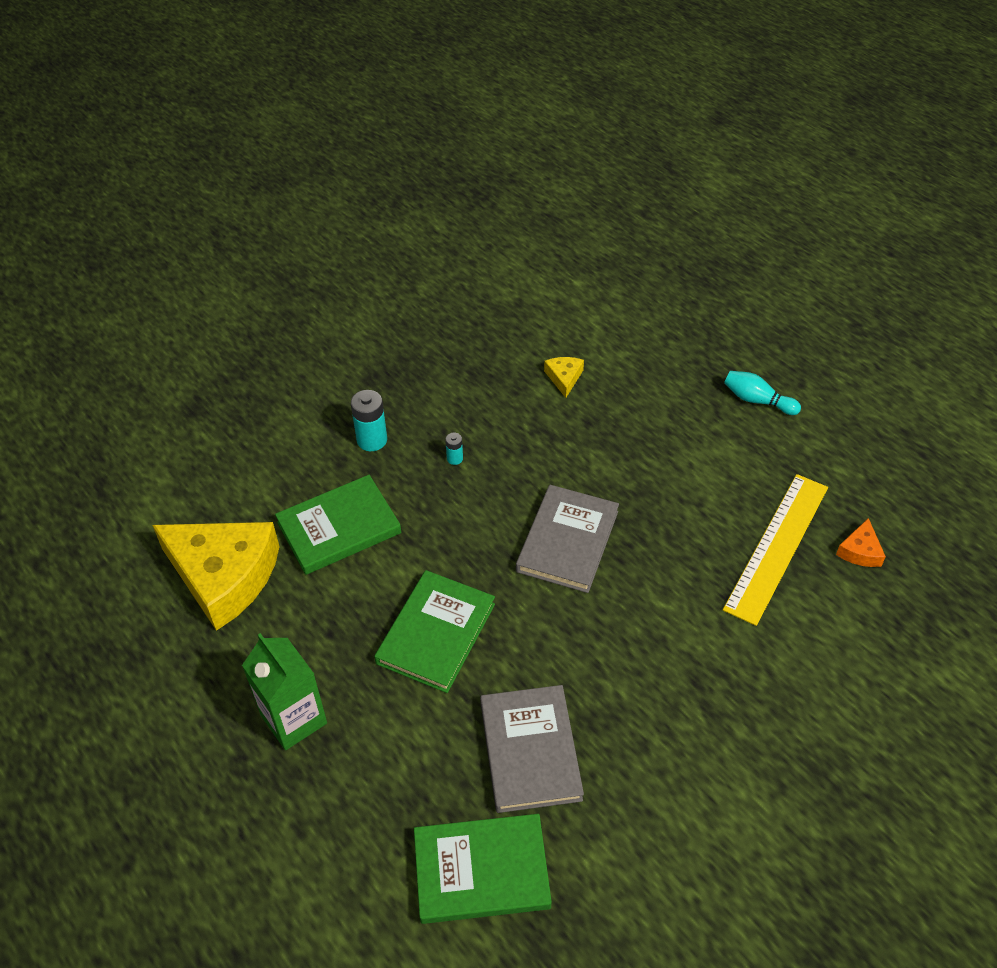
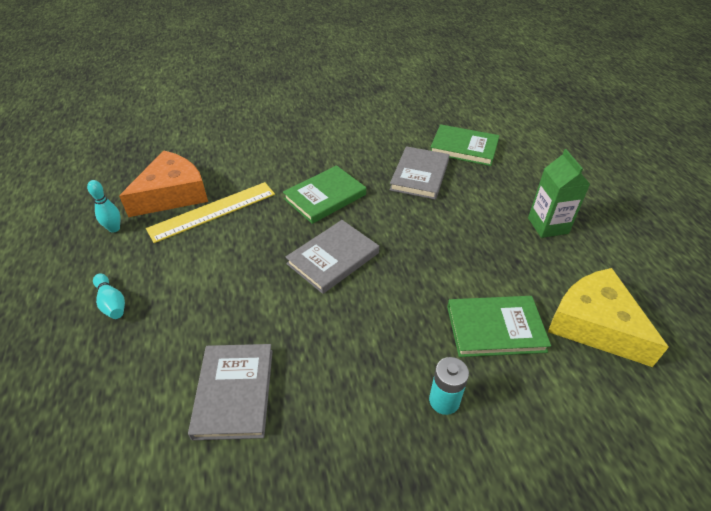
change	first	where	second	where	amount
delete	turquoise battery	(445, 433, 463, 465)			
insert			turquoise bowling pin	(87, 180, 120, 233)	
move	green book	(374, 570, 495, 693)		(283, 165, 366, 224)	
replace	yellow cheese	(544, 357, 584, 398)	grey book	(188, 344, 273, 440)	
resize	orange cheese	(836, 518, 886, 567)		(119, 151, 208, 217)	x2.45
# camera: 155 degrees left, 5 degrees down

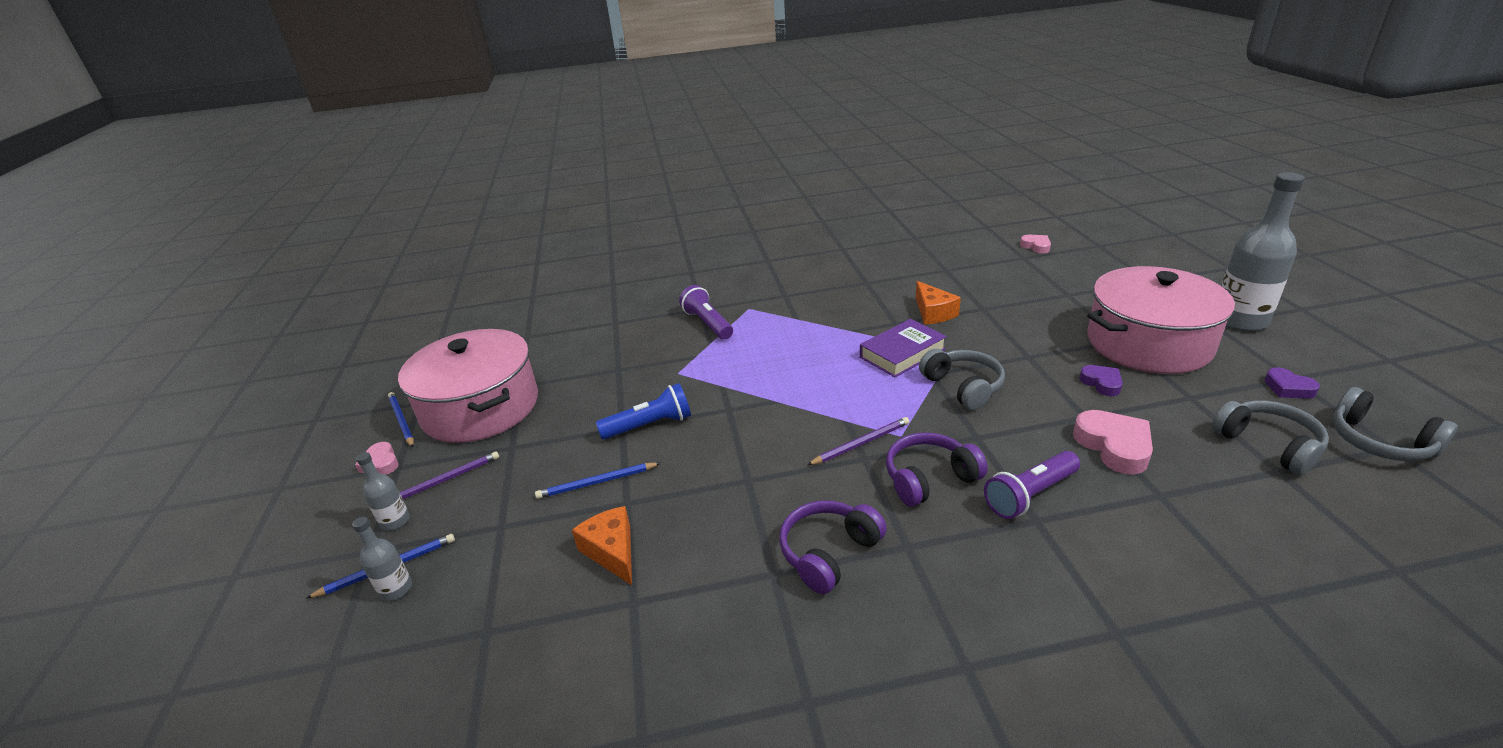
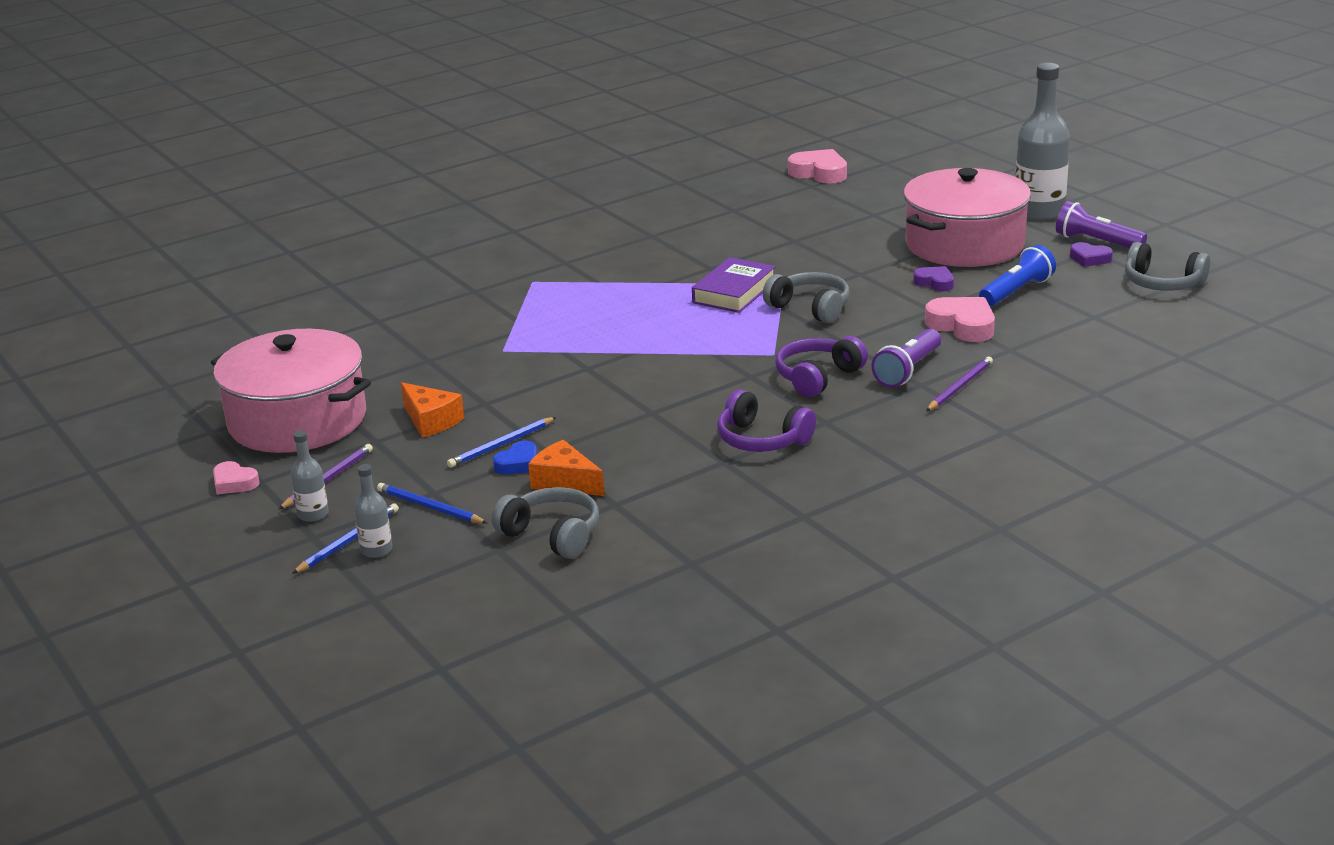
change	first	where	second	where	amount
insert			blue heart	(493, 441, 537, 475)	
move	blue pencil	(388, 392, 414, 448)		(377, 483, 487, 524)	
move	blue flashlight	(596, 383, 691, 440)		(979, 245, 1056, 306)	
move	purple flashlight	(679, 285, 733, 340)		(1056, 201, 1147, 248)	
move	purple pencil	(807, 417, 909, 465)		(926, 357, 993, 411)	
move	orange cheese	(916, 281, 961, 325)		(401, 382, 464, 438)	
move	grey headphones	(1212, 400, 1329, 476)		(492, 487, 599, 559)	
rotate	purple headphones	(779, 501, 887, 594)		(717, 389, 816, 452)	75 degrees counterclockwise
resize	pink heart	(1020, 235, 1051, 253)		(788, 149, 847, 184)	x1.68
# camera: 25 degrees left, 5 degrees down

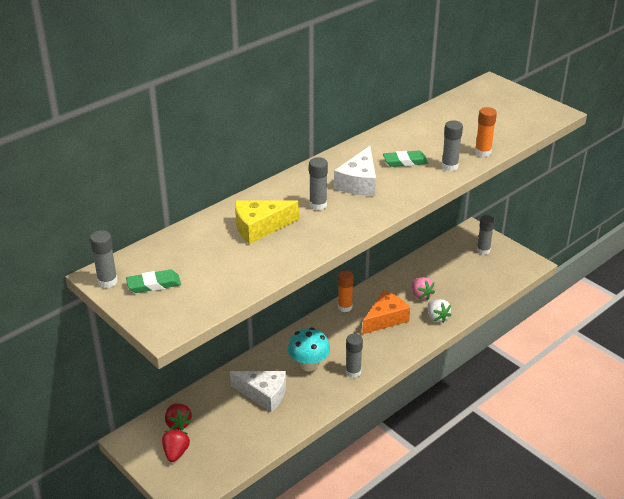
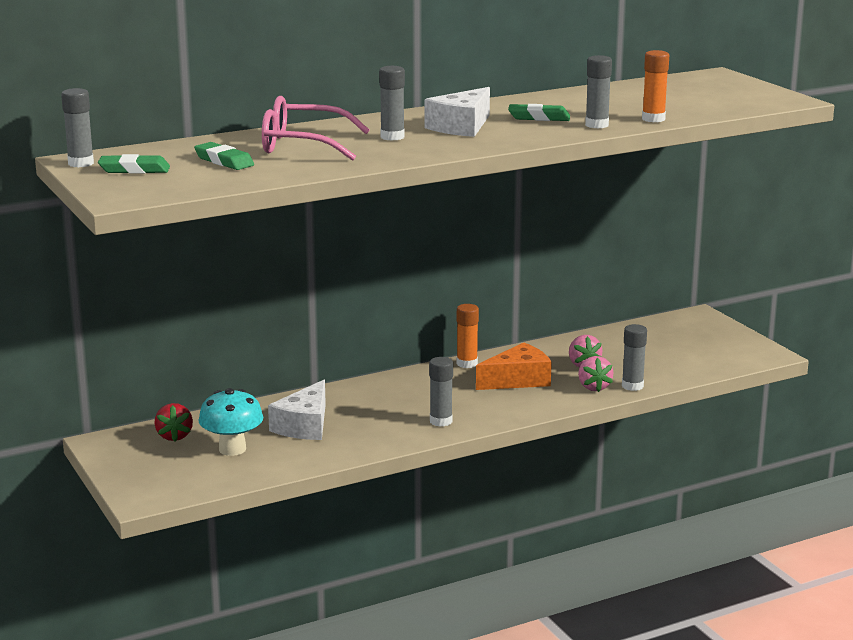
change	first	where	second	where	amount
delete	red strawberry	(162, 429, 190, 462)			
insert			green eraser	(194, 142, 254, 170)	
move	turquoise mushroom	(288, 327, 330, 371)		(198, 388, 263, 456)	
move	grey glue stick	(477, 215, 495, 255)		(622, 324, 647, 391)	
replace	yellow cheese	(235, 200, 299, 244)	pink glasses	(262, 96, 370, 161)	
recolor	white strawberry	(428, 299, 451, 323)	pink strawberry	(578, 356, 614, 392)	
rotate	white cheese	(230, 371, 286, 412)		(268, 380, 326, 440)	75 degrees clockwise
# camera: 15 degrees right, 15 degrees down

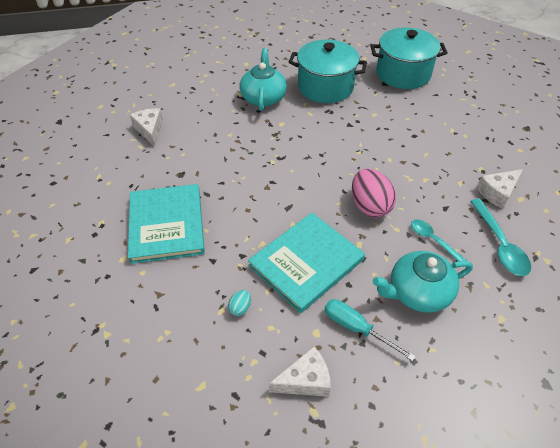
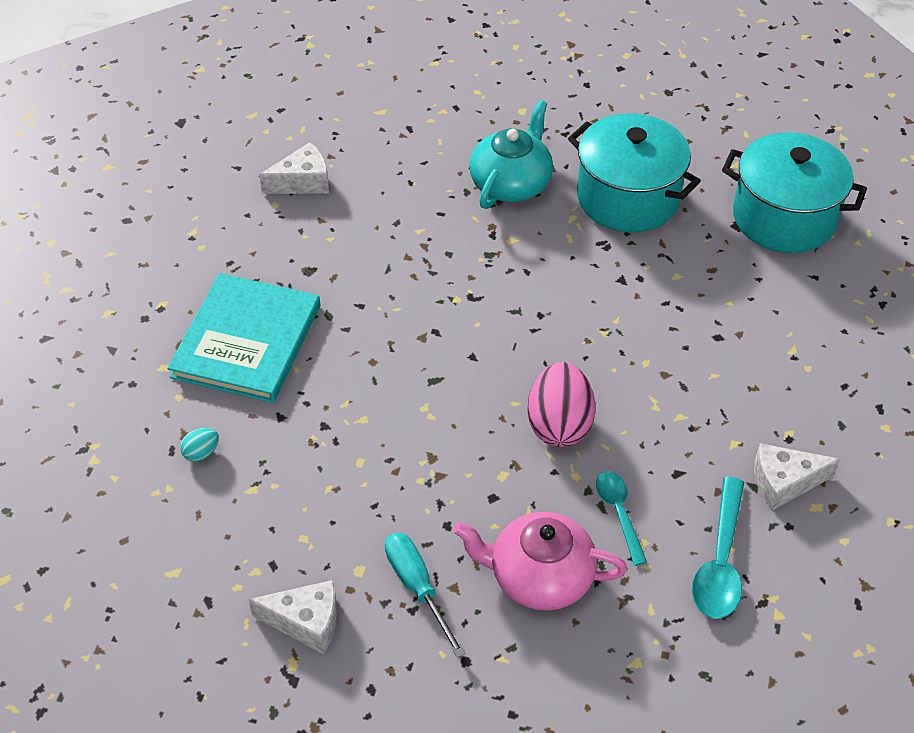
change	first	where	second	where	amount
delete	turquoise book	(248, 213, 365, 313)			
move	turquoise egg	(228, 290, 251, 316)		(180, 428, 219, 462)	
recolor	turquoise teapot	(373, 251, 473, 313)	pink teapot	(453, 512, 627, 611)	
rotate	white cheese	(130, 108, 163, 147)		(259, 142, 329, 194)	60 degrees clockwise
# camera: 25 degrees right, 0 degrees up

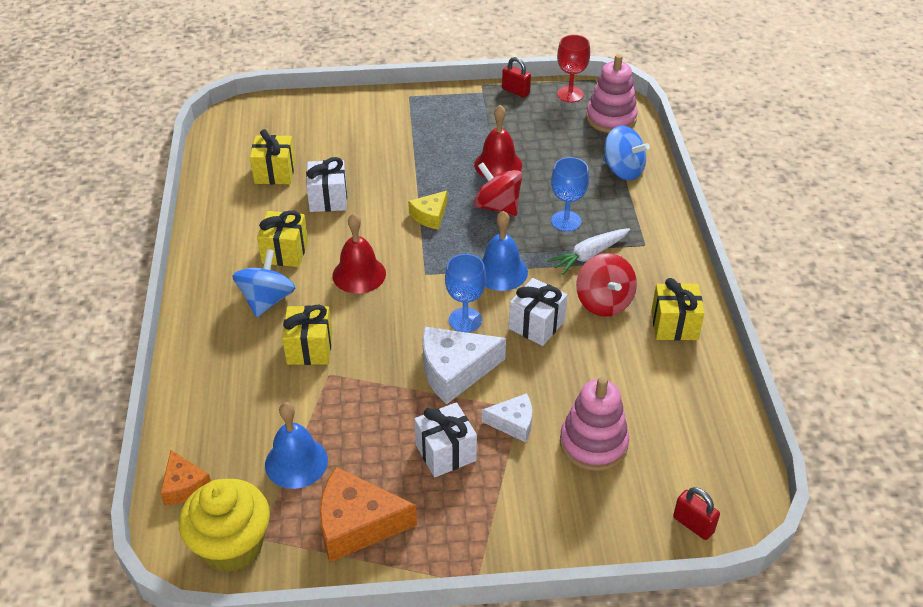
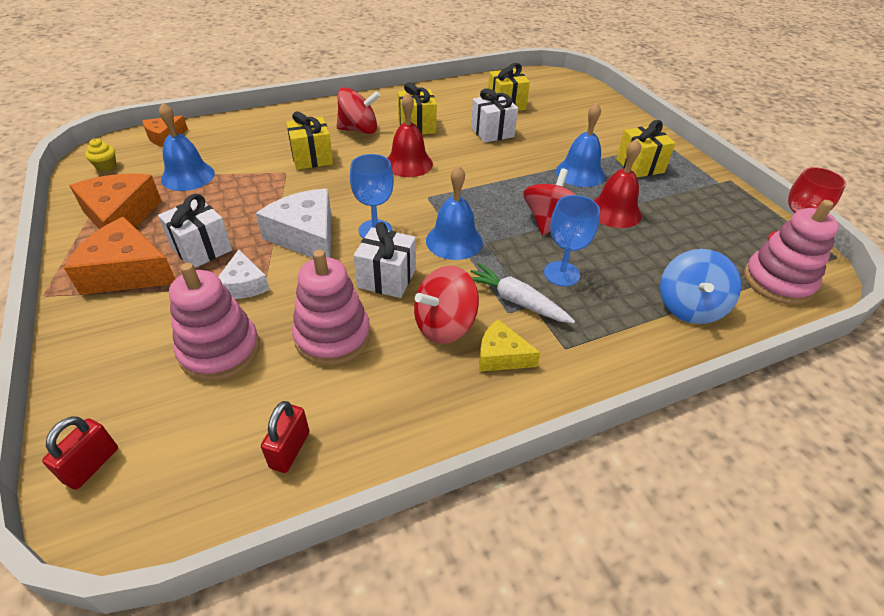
change	first	where	second	where	amount
insert			orange cheese	(64, 217, 175, 295)	
insert			pink stacking toy	(292, 250, 371, 365)	
insert			blue bell	(556, 103, 605, 187)	
move	yellow cheese	(408, 191, 447, 230)		(479, 319, 541, 372)	
move	red padlock	(502, 57, 531, 98)		(261, 401, 310, 473)	
move	yellow gift	(651, 278, 705, 341)		(616, 120, 675, 177)	
recolor	blue spinning top	(232, 249, 295, 317)	red spinning top	(337, 87, 380, 134)	
resize	yellow cupcake	(179, 479, 270, 573)		(85, 138, 116, 172)	x0.41
# camera: 70 degrees right, 0 degrees up

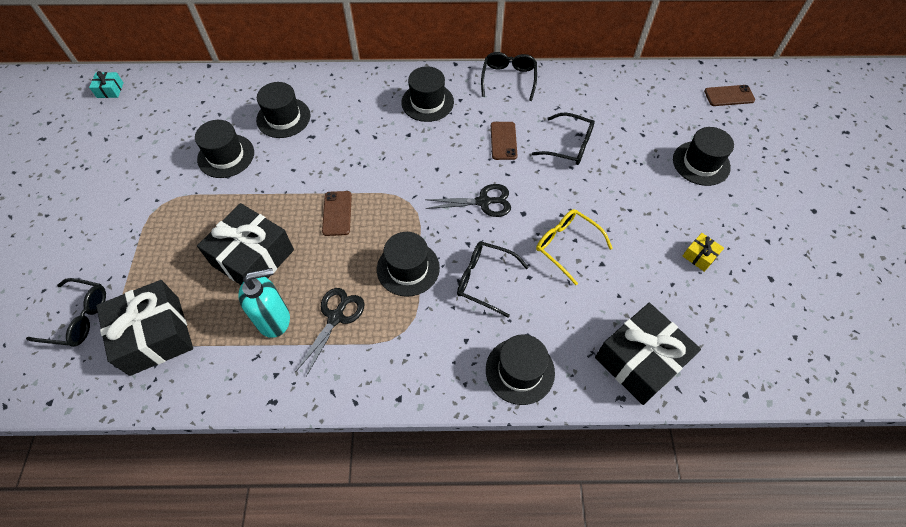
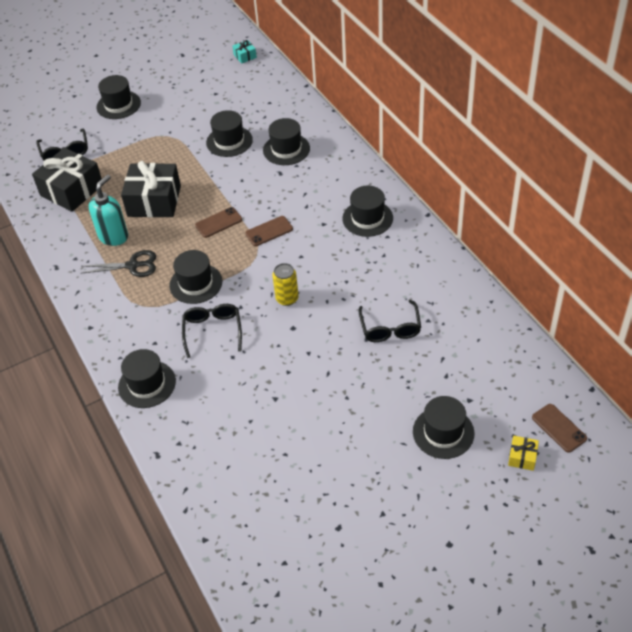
change	first	where	second	where	amount
delete	black glasses	(481, 52, 537, 101)			
delete	yellow glasses	(536, 209, 613, 285)			
delete	black gift	(595, 303, 701, 405)			
insert			black hat	(96, 75, 141, 119)	
move	brown phone	(491, 122, 517, 160)		(245, 216, 293, 246)	
move	yellow gift	(683, 233, 724, 272)		(508, 436, 539, 471)	
replace	black scissors	(425, 184, 511, 217)	yellow can	(272, 263, 299, 306)	
rotate	turquoise soap dispenser	(238, 268, 290, 338)		(89, 175, 128, 246)	105 degrees counterclockwise
# camera: 65 degrees right, 10 degrees down

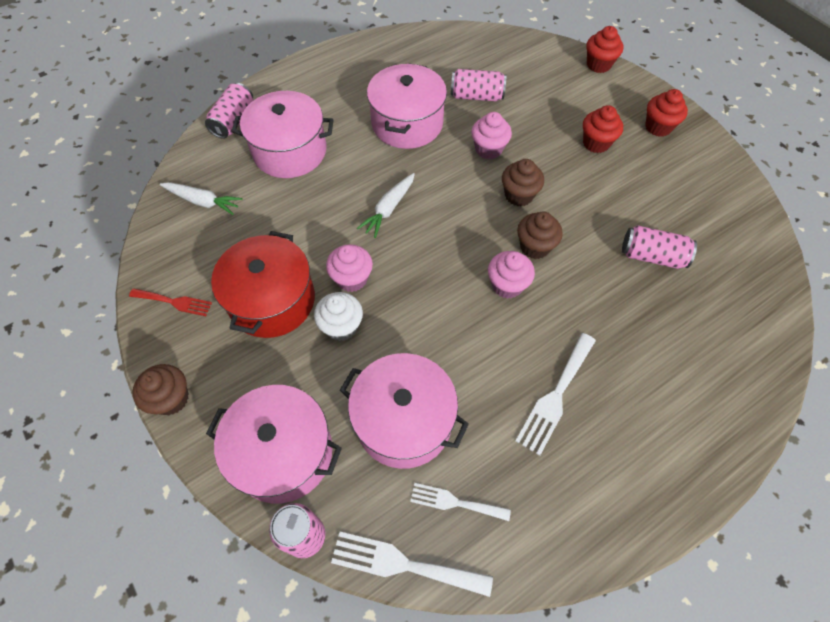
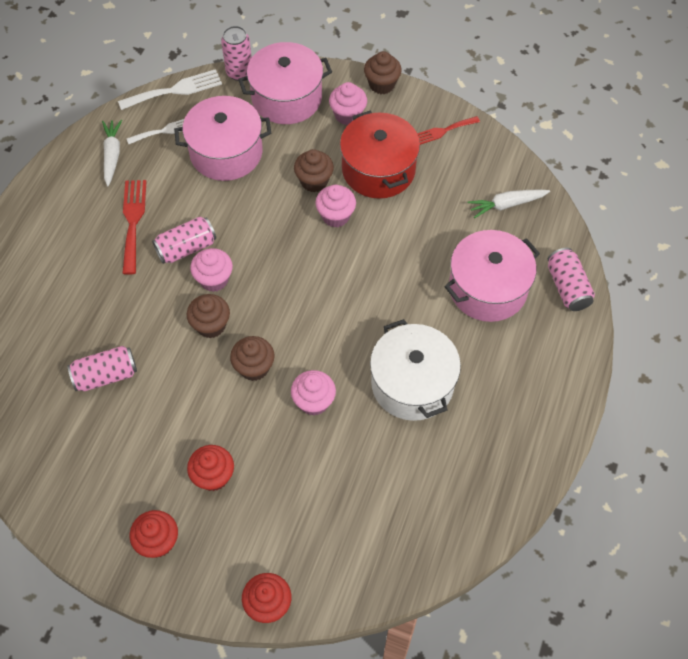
change	first	where	second	where	amount
insert			pink cupcake	(329, 82, 367, 125)	
move	white carrot	(357, 173, 415, 238)		(102, 120, 122, 186)	
move	pink can	(451, 69, 506, 101)		(152, 217, 216, 264)	
recolor	white cupcake	(314, 292, 363, 341)	brown cupcake	(294, 149, 334, 192)	
recolor	pink pot	(367, 63, 447, 149)	white pot	(370, 319, 461, 421)	
recolor	white fork	(516, 333, 596, 456)	red fork	(122, 180, 147, 275)	
# camera: 145 degrees right, 0 degrees up

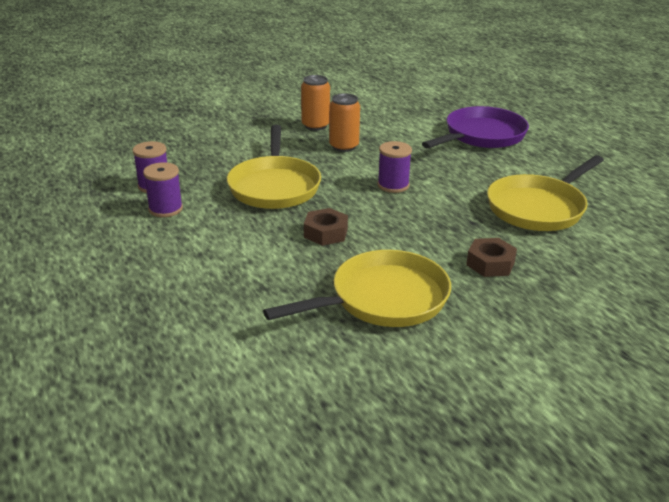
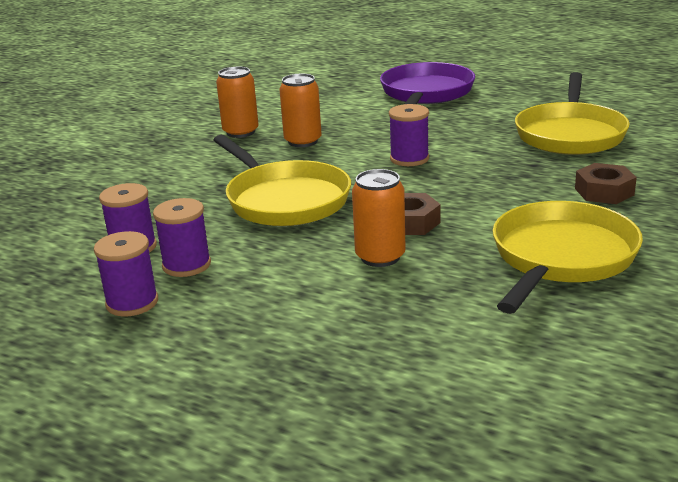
change	first	where	second	where	amount
insert			purple spool	(94, 231, 158, 316)	
insert			orange can	(352, 169, 406, 267)	
# camera: 30 degrees left, 5 degrees down

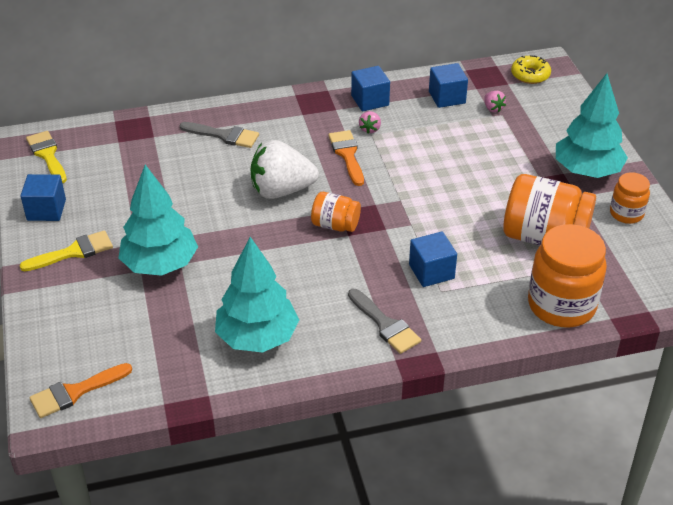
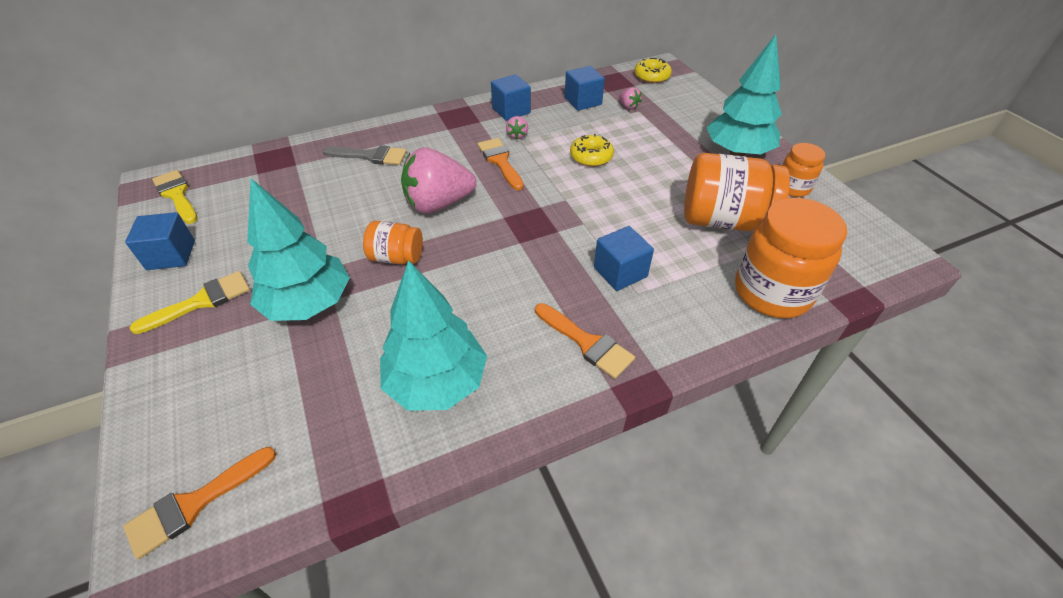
change	first	where	second	where	amount
insert			yellow donut	(570, 134, 614, 167)	
move	orange jar	(311, 192, 361, 232)		(363, 221, 423, 265)	
recolor	white strawberry	(251, 140, 319, 199)	pink strawberry	(401, 147, 477, 213)	
recolor	grey brush	(348, 289, 421, 354)	orange brush	(535, 303, 635, 379)	
# camera: 10 degrees left, 5 degrees up

